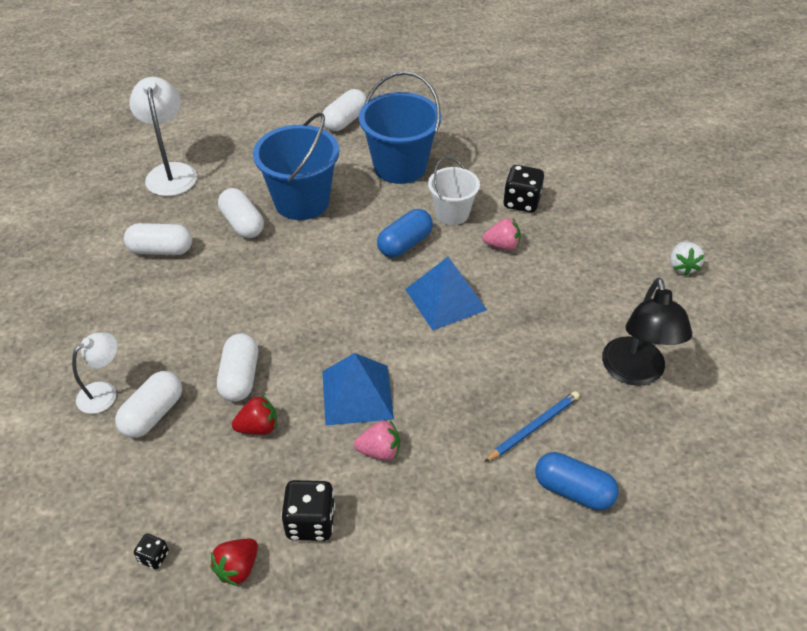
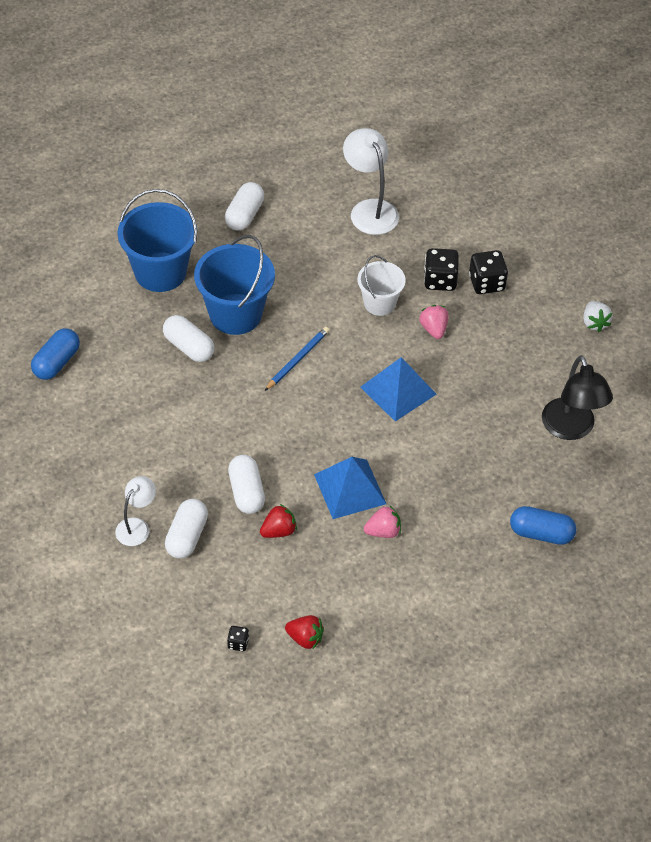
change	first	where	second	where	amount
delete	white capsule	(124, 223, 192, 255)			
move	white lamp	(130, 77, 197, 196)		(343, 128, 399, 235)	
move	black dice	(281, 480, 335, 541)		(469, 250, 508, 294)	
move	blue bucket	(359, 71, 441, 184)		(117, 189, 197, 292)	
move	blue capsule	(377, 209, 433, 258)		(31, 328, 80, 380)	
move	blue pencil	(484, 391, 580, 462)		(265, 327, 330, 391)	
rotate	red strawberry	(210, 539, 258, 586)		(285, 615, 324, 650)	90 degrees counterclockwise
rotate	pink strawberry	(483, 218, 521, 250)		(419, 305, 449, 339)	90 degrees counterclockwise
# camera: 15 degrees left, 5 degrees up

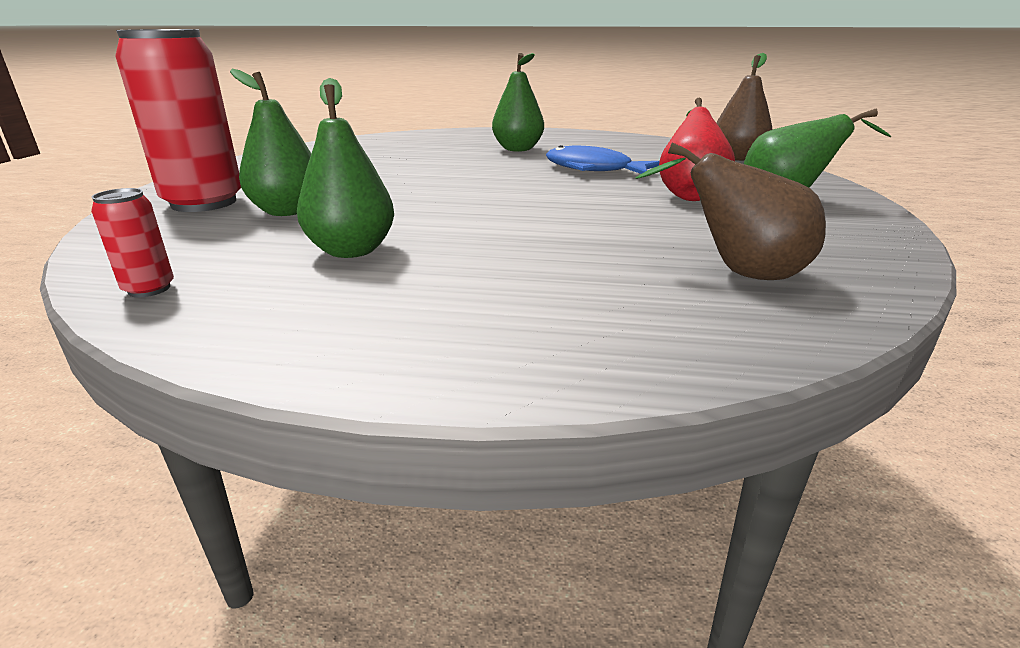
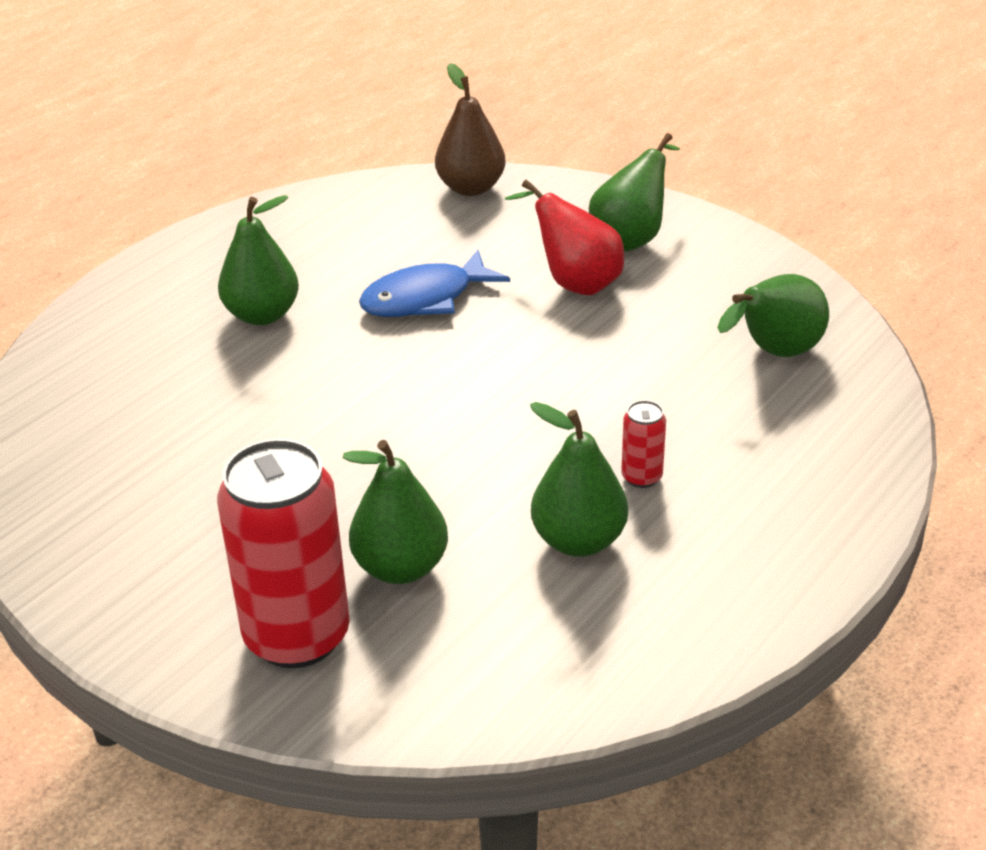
change	first	where	second	where	amount
move	red can	(91, 188, 174, 297)		(621, 400, 666, 488)	
recolor	brown pear	(635, 142, 826, 280)	green pear	(717, 274, 829, 357)	
# camera: 60 degrees left, 10 degrees up

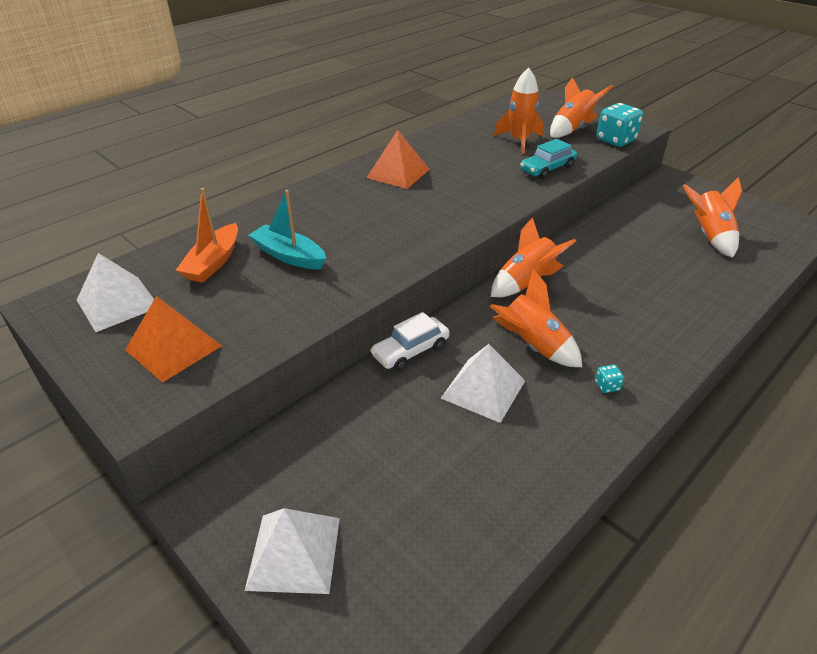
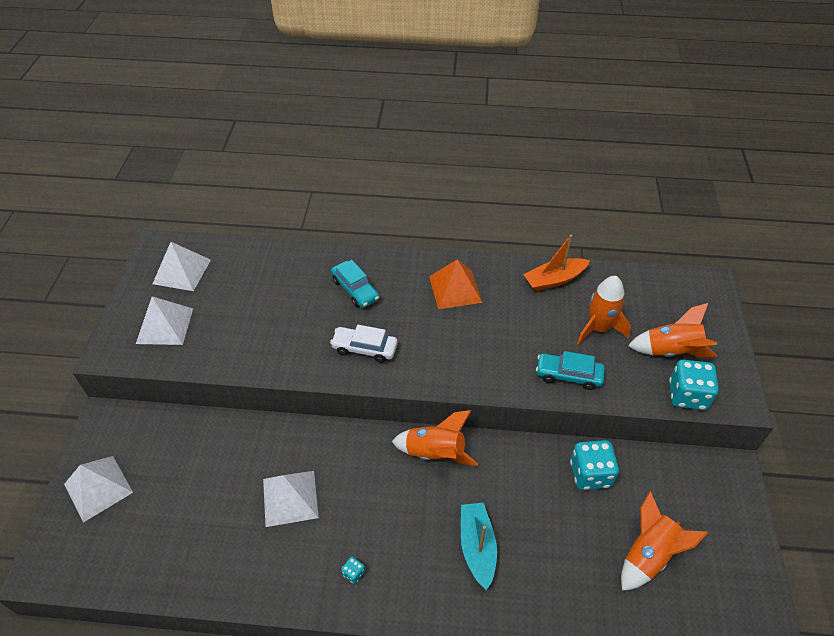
change	first	where	second	where	amount
delete	orange rocket	(490, 269, 582, 367)			
insert			turquoise car	(331, 260, 379, 308)	
insert			turquoise dice	(570, 440, 619, 490)	
move	orange boat	(176, 188, 238, 283)		(523, 235, 590, 291)	
move	turquoise boat	(248, 190, 326, 269)		(461, 503, 497, 590)	
move	white car	(370, 312, 450, 371)		(330, 325, 398, 363)	
recolor	orange pyramid	(125, 296, 222, 382)	white pyramid	(136, 297, 193, 345)	
# camera: 50 degrees right, 10 degrees up

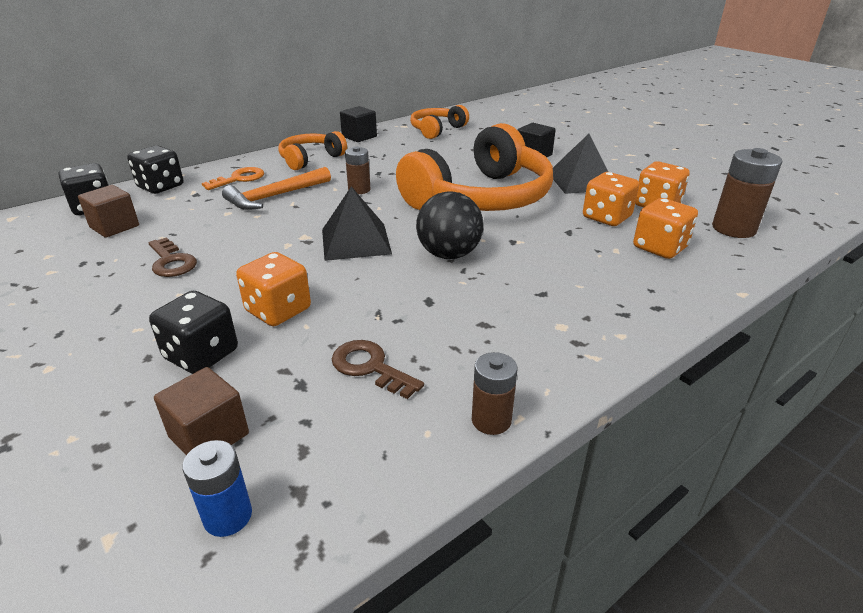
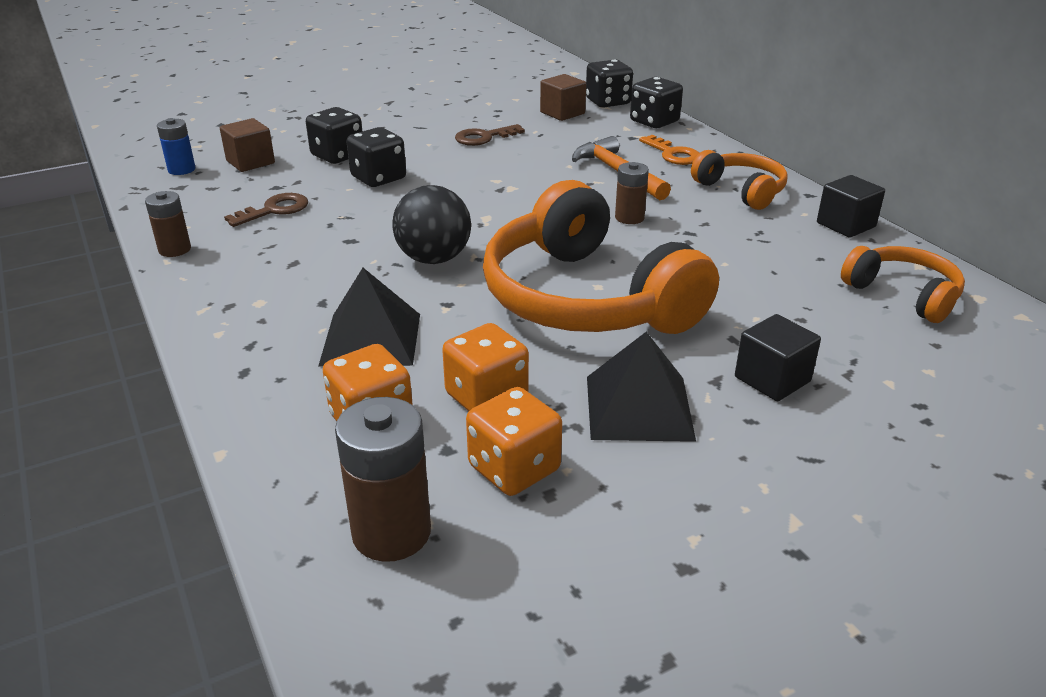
change	first	where	second	where	amount
move	black pyramid	(322, 186, 392, 261)		(318, 268, 420, 366)	
recolor	orange dice	(236, 252, 311, 326)	black dice	(346, 127, 406, 187)	
# camera: 100 degrees right, 0 degrees up

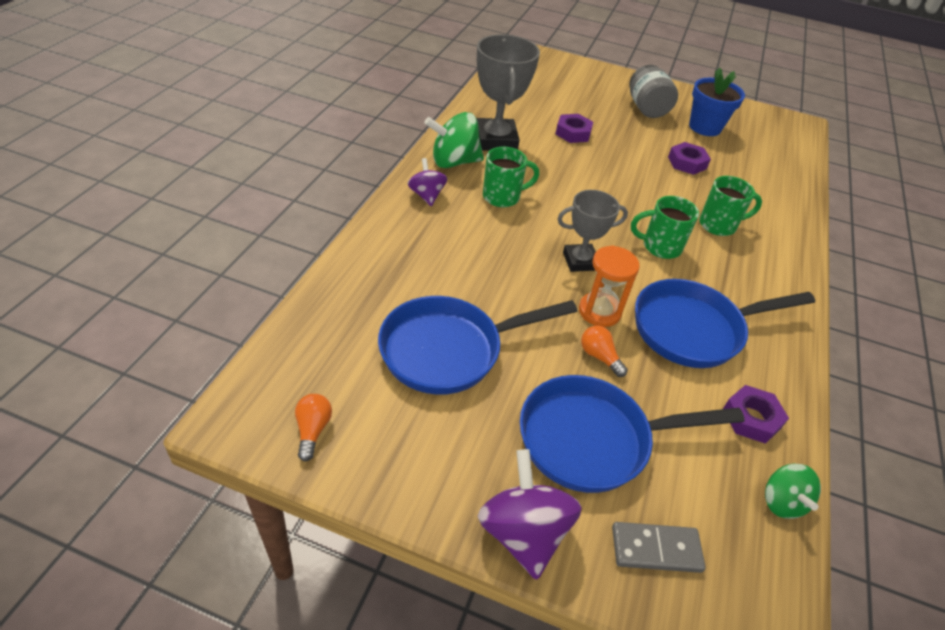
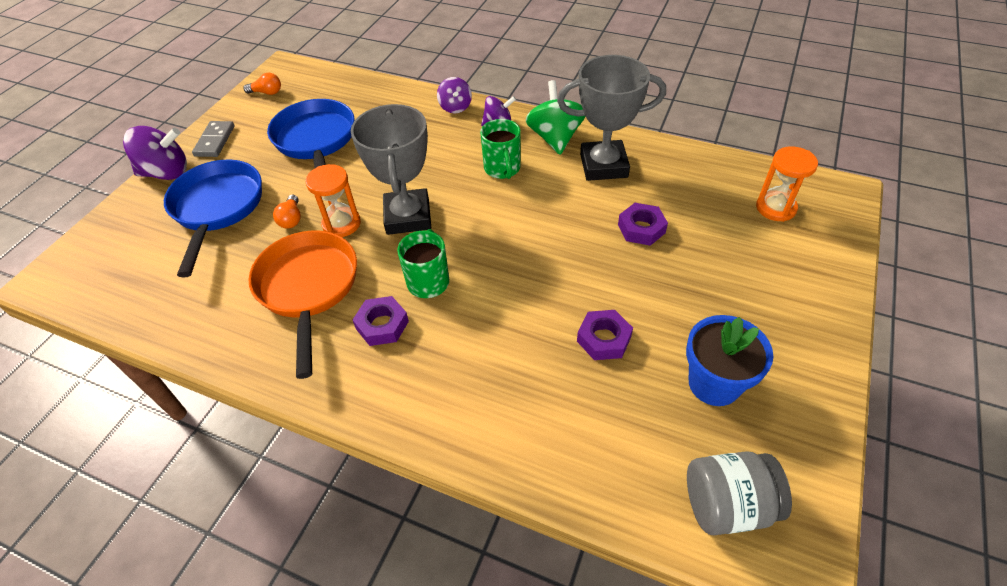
change	first	where	second	where	amount
delete	green mug	(699, 176, 762, 236)			
delete	green spinning top	(765, 464, 821, 519)			
insert			purple spinning top	(437, 77, 472, 113)	
insert			orange hourglass	(756, 146, 818, 222)	
move	grey domino	(612, 522, 706, 573)		(192, 121, 235, 157)	
move	grey jar	(629, 65, 678, 118)		(687, 451, 792, 535)	
move	purple nut	(723, 385, 789, 444)		(353, 296, 409, 346)	
recolor	blue pan	(635, 279, 815, 368)	orange pan	(248, 231, 357, 379)	
rotate	orange light bulb	(581, 326, 628, 377)		(273, 195, 301, 229)	120 degrees clockwise
resize	grey trophy	(557, 190, 628, 272)		(351, 104, 431, 235)	x1.59
# camera: 100 degrees right, 5 degrees up

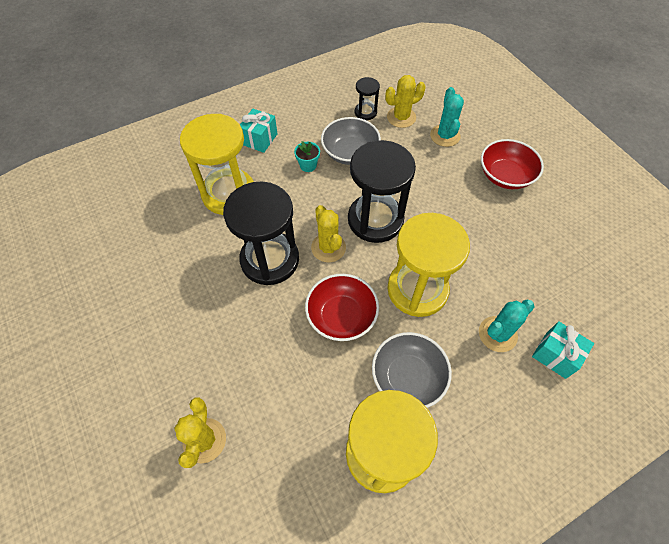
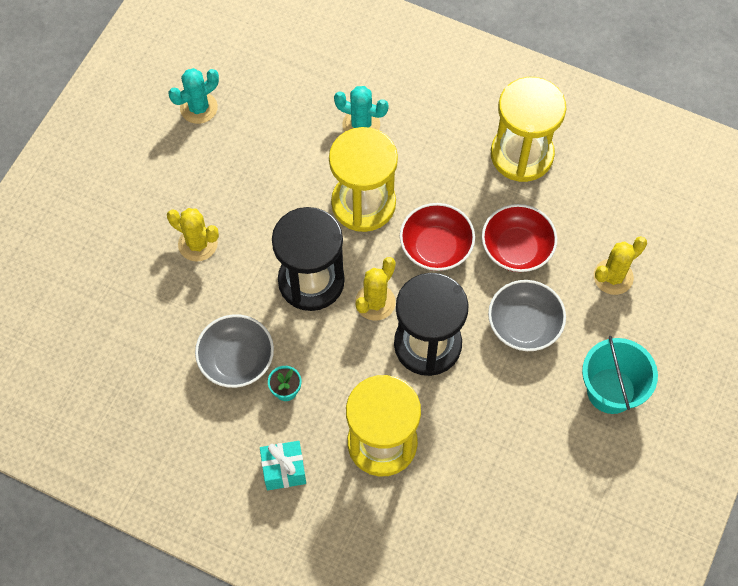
change	first	where	second	where	amount
delete	black hourglass	(355, 77, 380, 120)			
delete	turquoise gift	(532, 321, 594, 379)			
insert			turquoise bucket	(582, 336, 658, 414)	
move	grey bowl	(372, 332, 452, 408)		(488, 280, 566, 351)	
move	yellow cactus	(385, 75, 426, 128)		(167, 208, 219, 262)	
move	turquoise cactus	(430, 87, 464, 147)		(169, 68, 219, 124)	
move	red bowl	(481, 139, 544, 189)		(482, 204, 557, 272)	
# camera: 125 degrees left, 5 degrees up

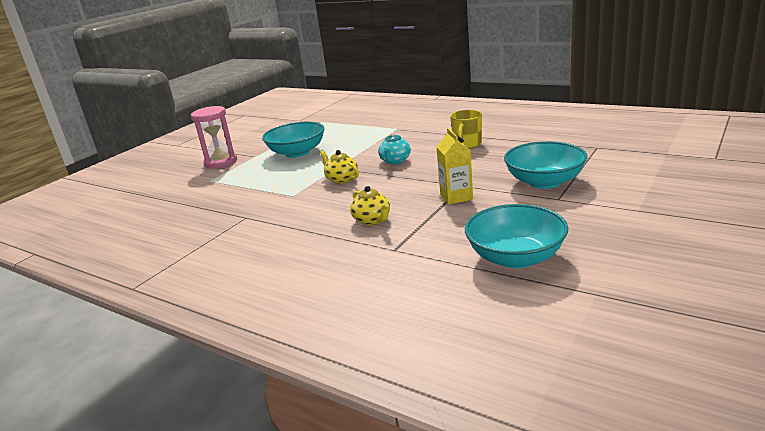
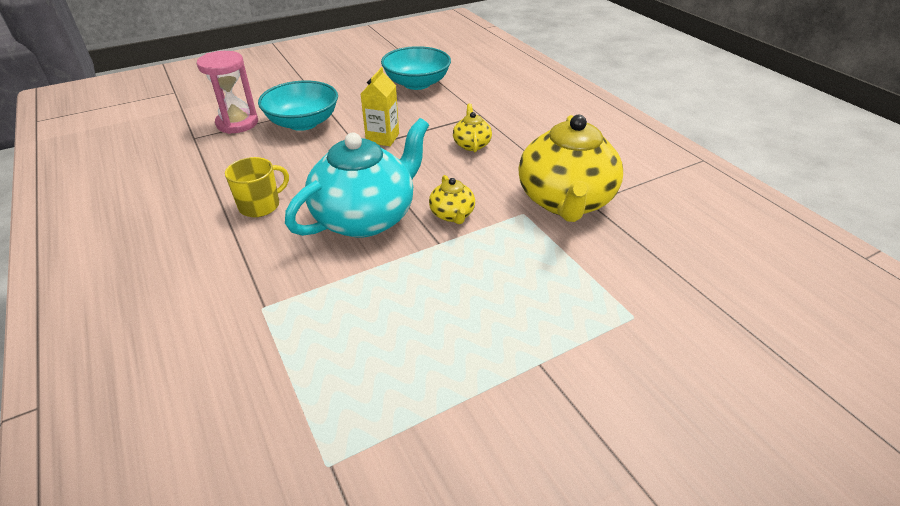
change	first	where	second	where	amount
delete	turquoise bowl	(262, 122, 324, 158)			
insert			yellow teapot	(519, 115, 623, 222)	
move	pink hourglass	(191, 106, 237, 169)		(196, 51, 258, 134)	
resize	turquoise teapot	(378, 132, 411, 164)		(285, 118, 429, 238)	x2.23
# camera: 155 degrees left, 15 degrees up

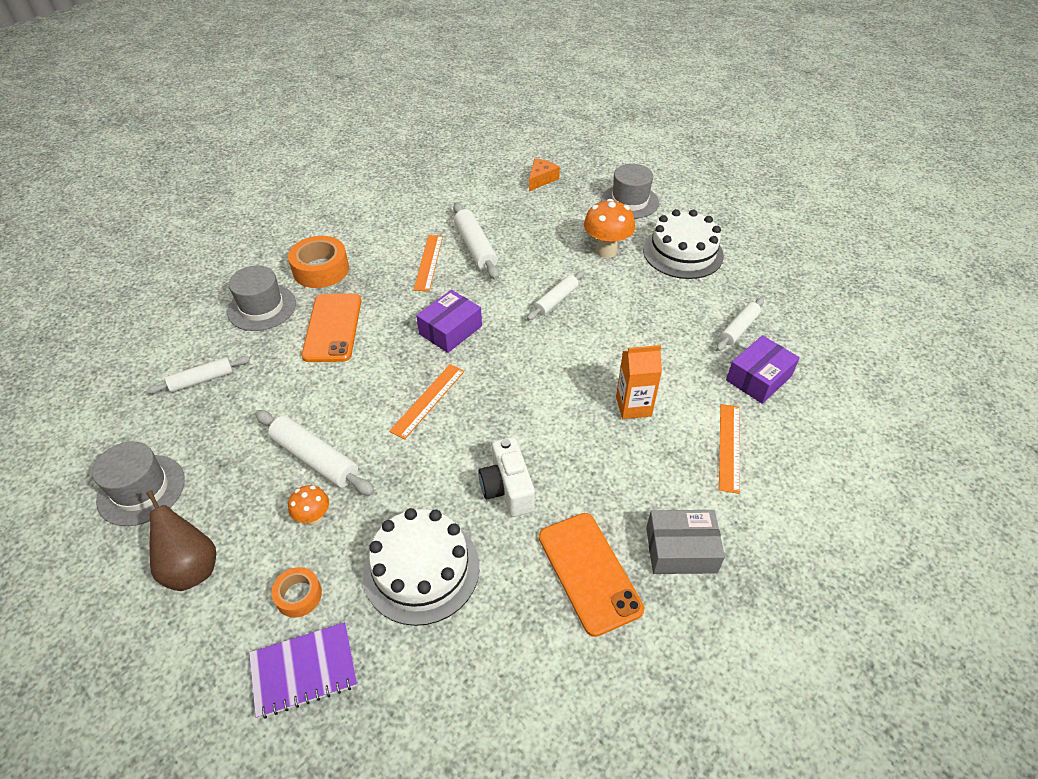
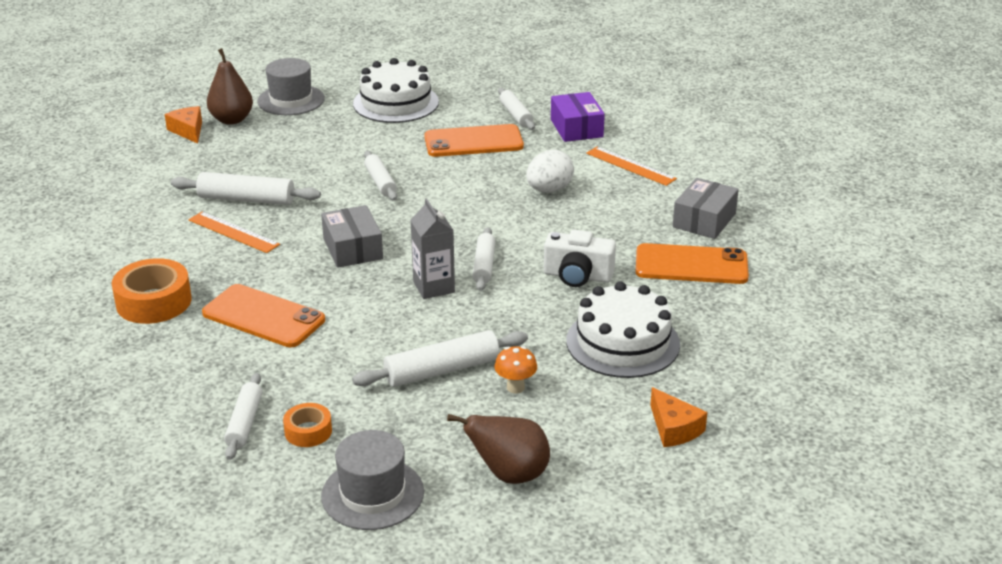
change	first	where	second	where	amount
delete	grey hat	(227, 265, 296, 331)			
delete	orange mushroom	(584, 199, 635, 258)			
insert			brown pear	(207, 48, 253, 124)	
insert			orange phone	(424, 124, 524, 157)	
insert			white rolling pin	(472, 227, 496, 291)	
move	orange tape	(271, 567, 322, 618)		(283, 403, 332, 447)	
replace	purple notebook	(249, 622, 357, 719)	orange cheese	(650, 387, 707, 447)	
replace	orange ruler	(389, 364, 465, 440)	grey carton	(410, 199, 455, 299)	
replace	orange carton	(616, 345, 662, 419)	white egg	(526, 150, 574, 193)	
recolor	purple box	(416, 290, 482, 353)	grey box	(321, 205, 383, 268)	
# camera: 60 degrees left, 15 degrees down

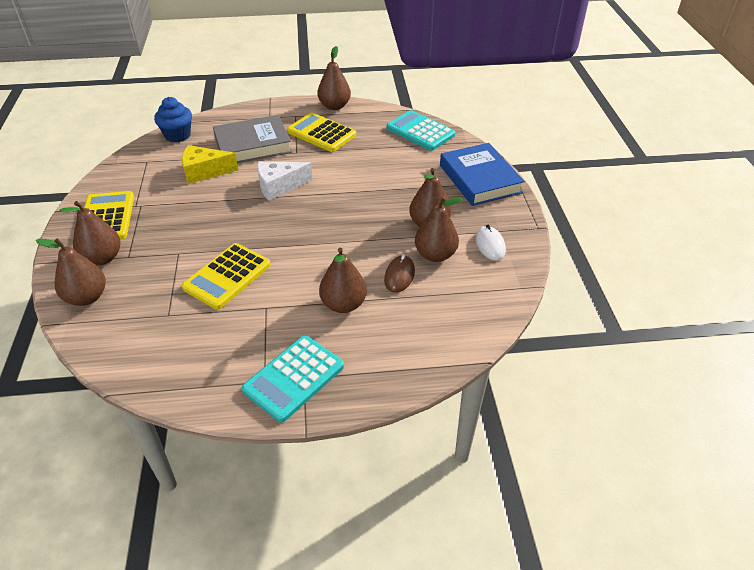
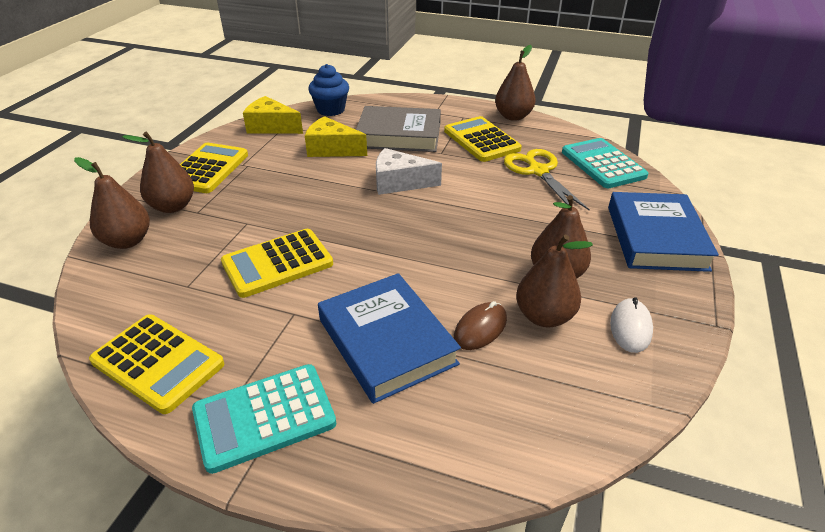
change	first	where	second	where	amount
insert			yellow calculator	(89, 315, 224, 414)	
insert			yellow cheese	(243, 96, 303, 134)	
insert			yellow scissors	(504, 149, 590, 211)	
replace	brown pear	(319, 248, 367, 313)	blue book	(318, 273, 461, 404)	
# camera: 25 degrees right, 5 degrees down

